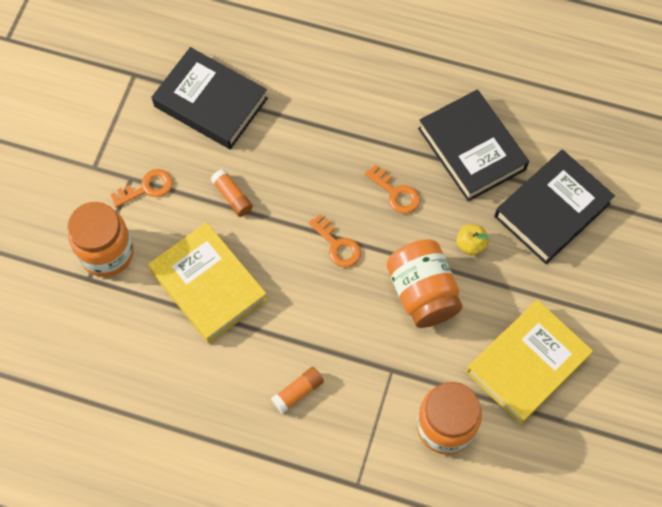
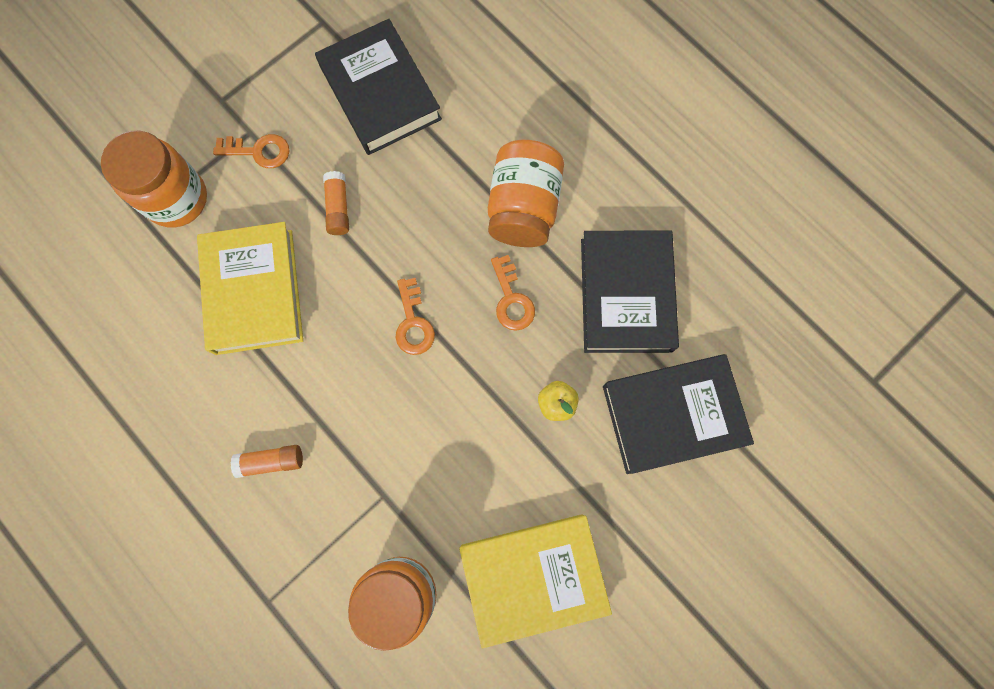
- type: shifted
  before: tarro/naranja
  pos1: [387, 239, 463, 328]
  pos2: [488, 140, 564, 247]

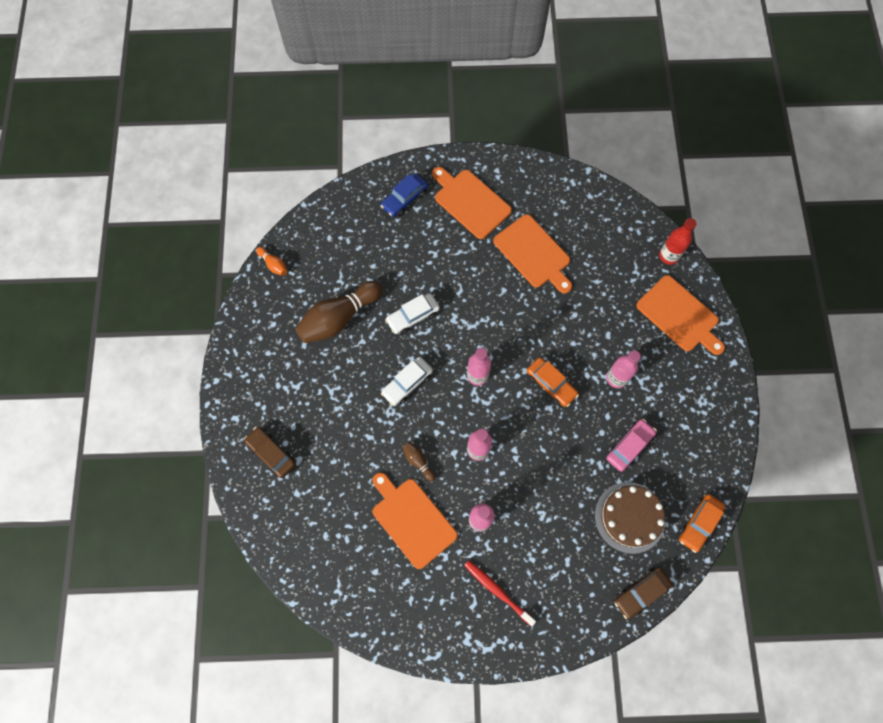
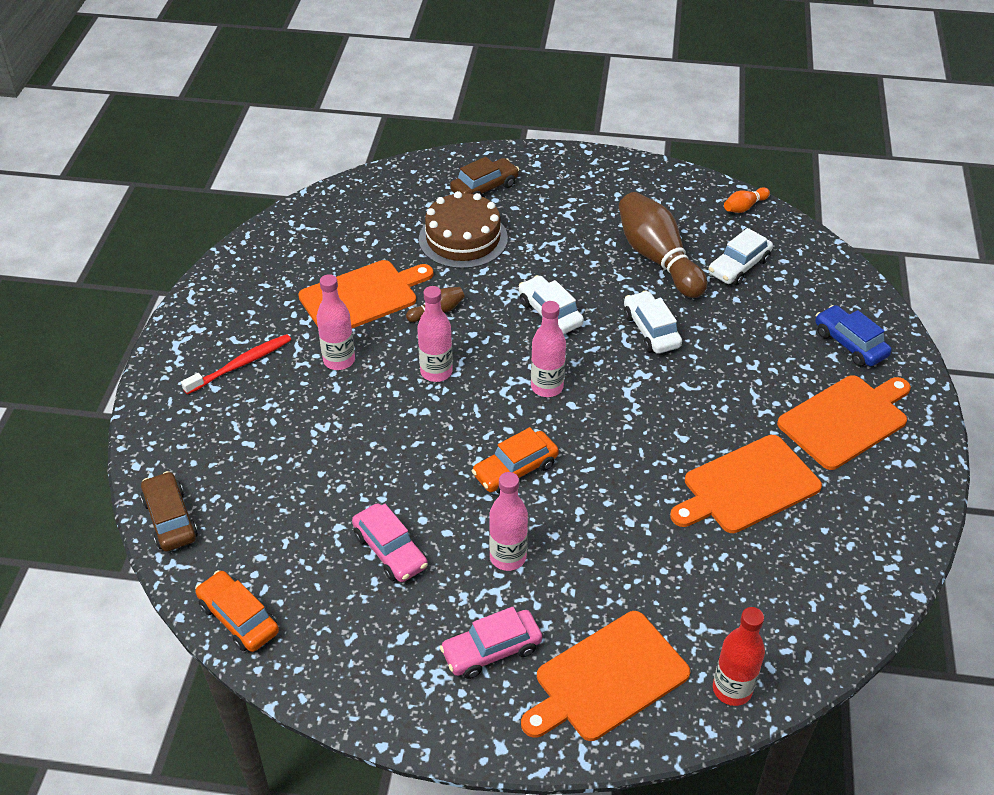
- type: new
  after: coche/rosa
  pos2: [440, 607, 542, 679]
- type: new
  after: coche/blanco
  pos2: [708, 228, 773, 285]
- type: shifted
  before: tarta/marrón
  pos1: [595, 482, 665, 554]
  pos2: [419, 191, 508, 269]

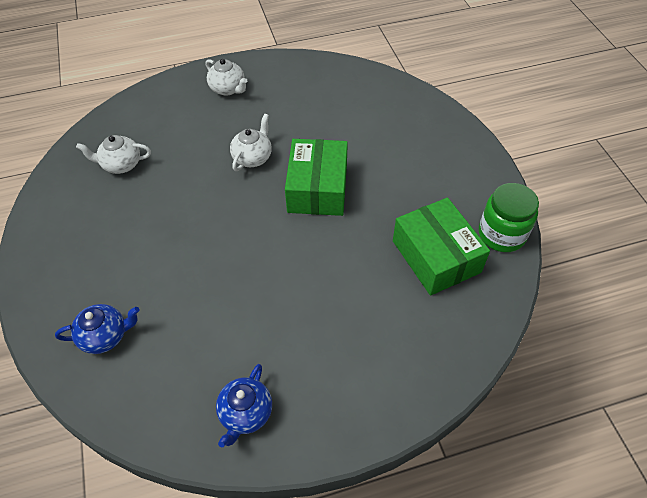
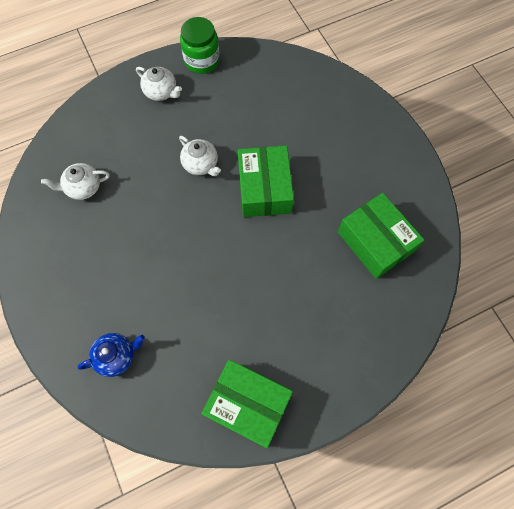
- type: shifted
  before: tarro/verde
  pos1: [479, 183, 539, 252]
  pos2: [180, 17, 220, 74]
- type: swapped
  before: tetera/azul
  after: caja/verde
  pos1: [216, 364, 272, 447]
  pos2: [201, 359, 293, 448]
- type: rotated
  before: tetera/blanco
  pos1: [230, 114, 272, 171]
  pos2: [179, 136, 221, 176]
  turn: 120

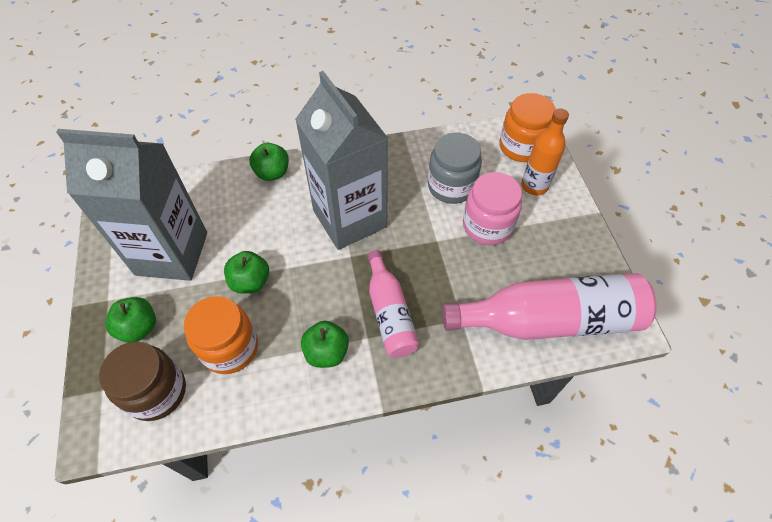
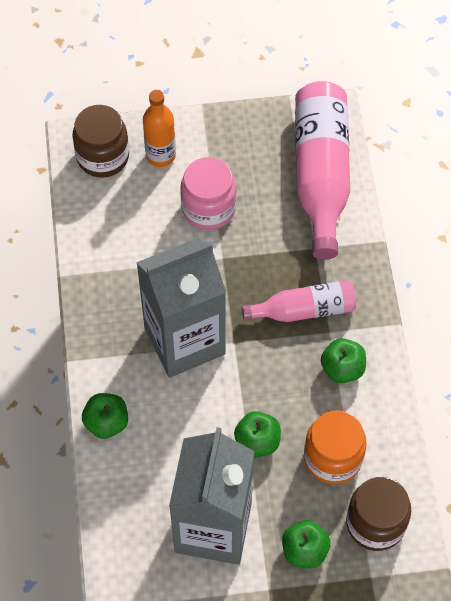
- type: gone
  before: tarro/gris
  pos1: [428, 132, 482, 204]
- type: repainted
  before: tarro/naranja
  after: tarro/marrón
  pos1: [500, 93, 556, 162]
  pos2: [73, 105, 129, 177]

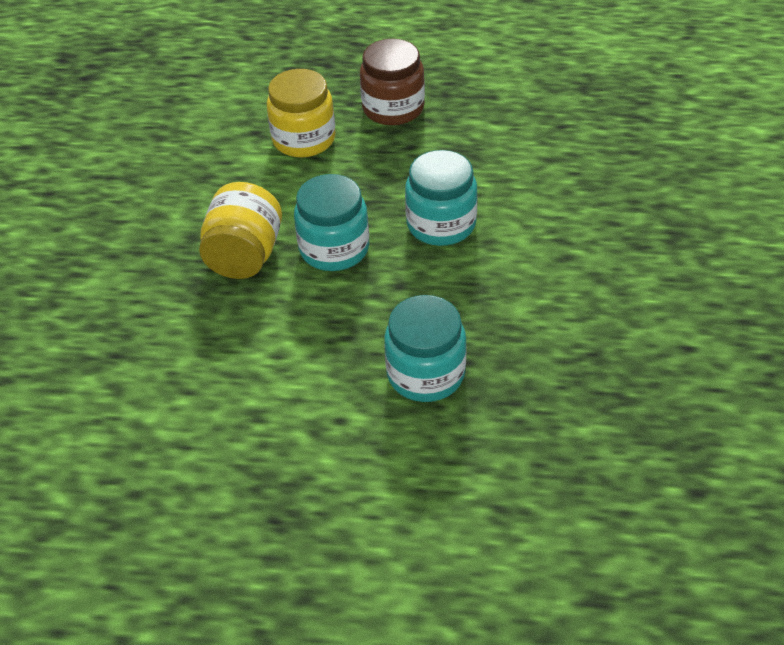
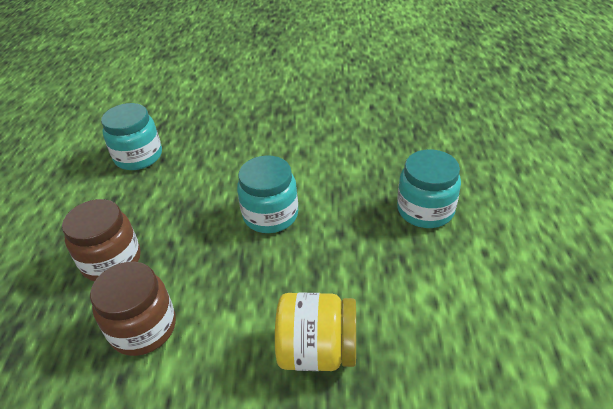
- type: shifted
  before: tarro/turquesa
  pos1: [294, 174, 369, 271]
  pos2: [101, 103, 162, 170]
- type: repainted
  before: tarro/amarillo
  after: tarro/marrón
  pos1: [267, 69, 336, 158]
  pos2: [90, 262, 176, 356]

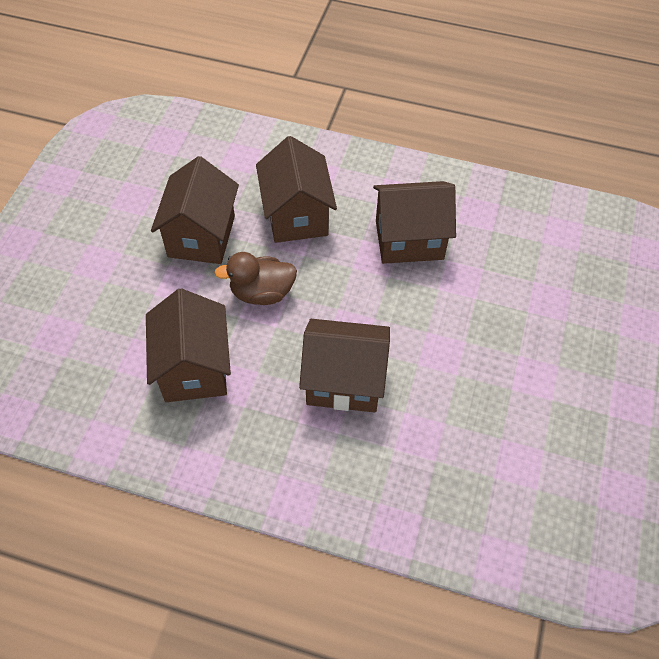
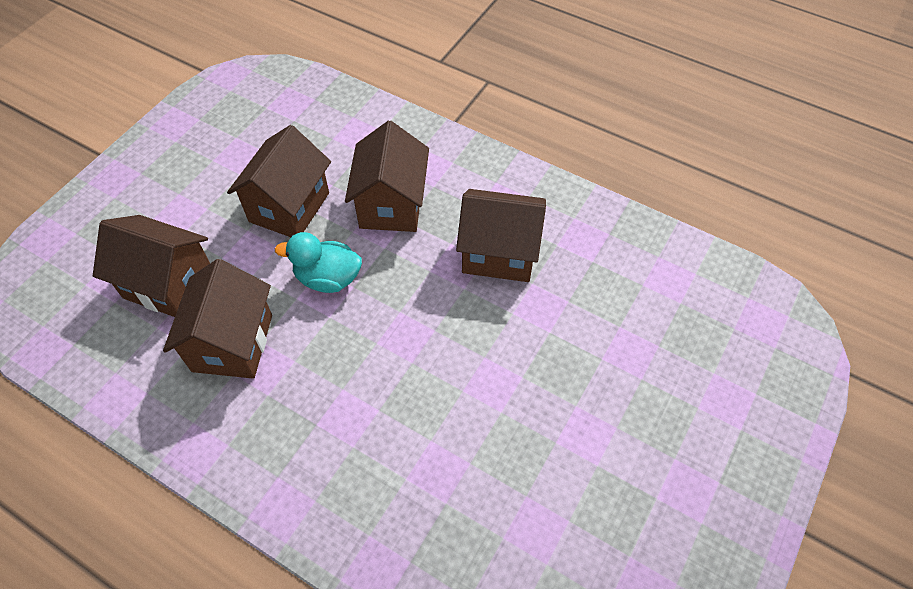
- type: shifted
  before: casa/marrón
  pos1: [299, 319, 390, 412]
  pos2: [93, 215, 210, 317]
- type: repainted
  before: pato/marrón
  after: pato/turquesa
  pos1: [214, 252, 297, 305]
  pos2: [275, 232, 362, 293]

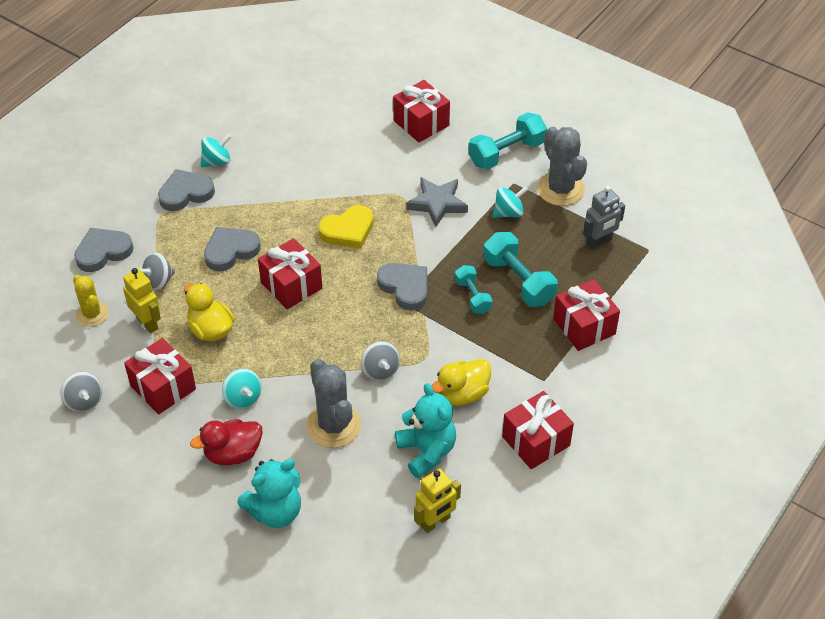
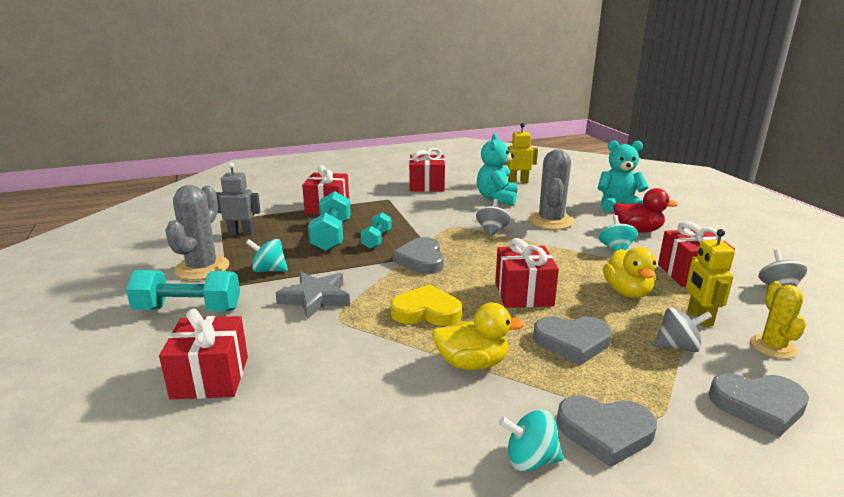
- type: shifted
  before: pato/amarillo
  pos1: [432, 359, 491, 406]
  pos2: [432, 303, 524, 370]

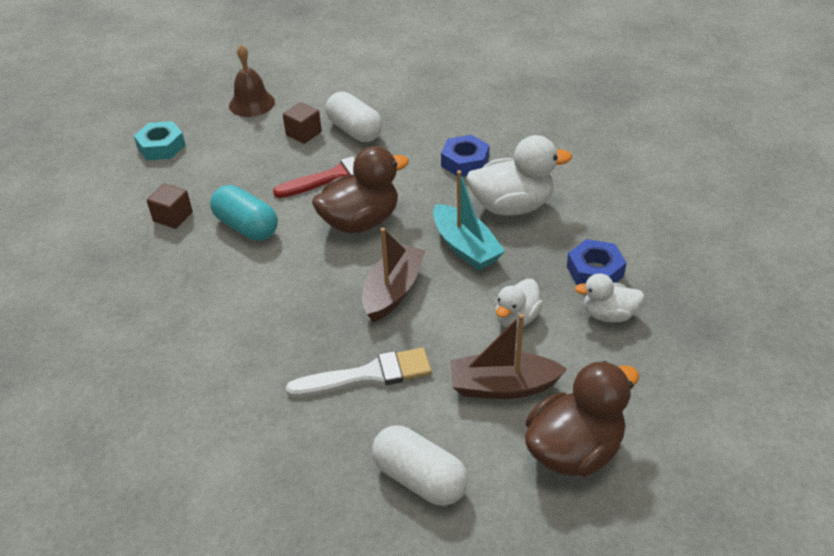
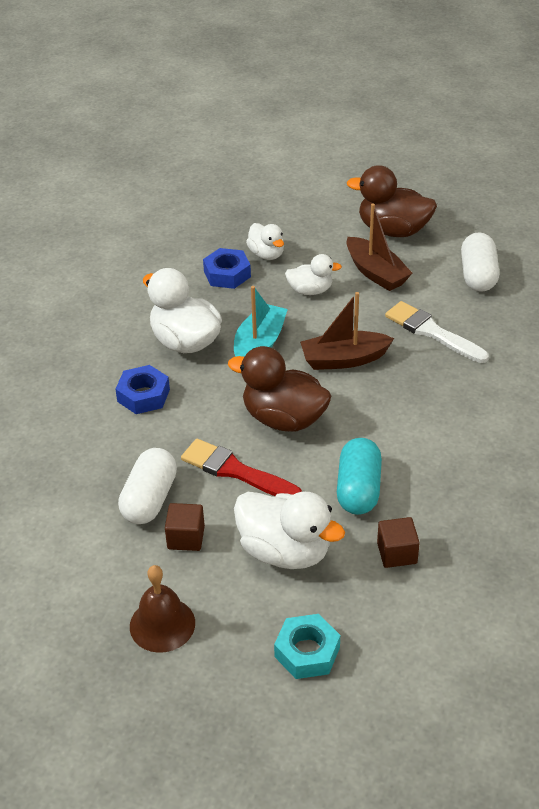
- type: new
  after: pato/blanco
  pos2: [234, 492, 345, 569]

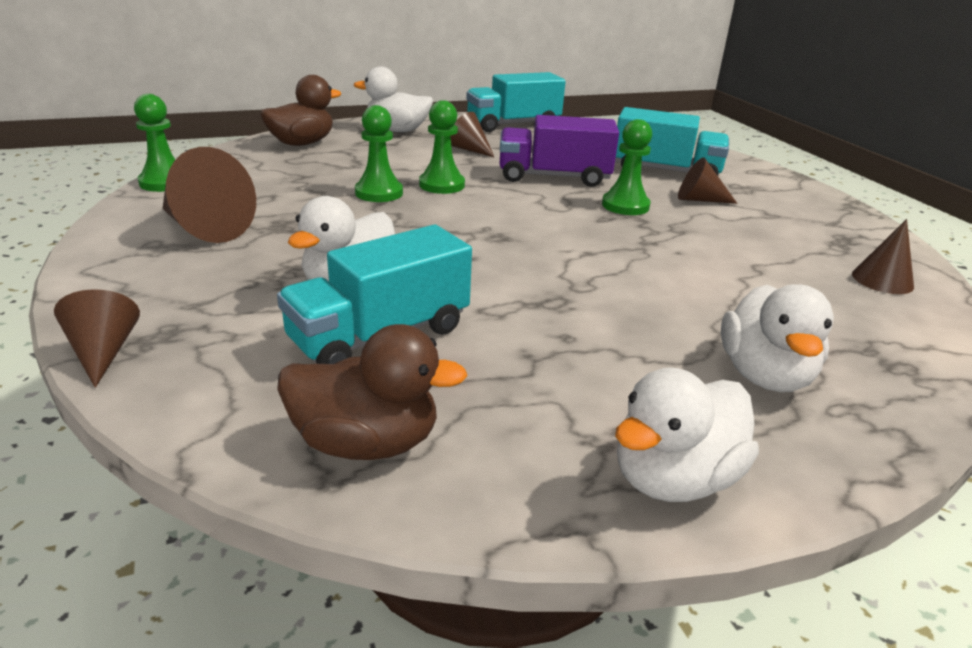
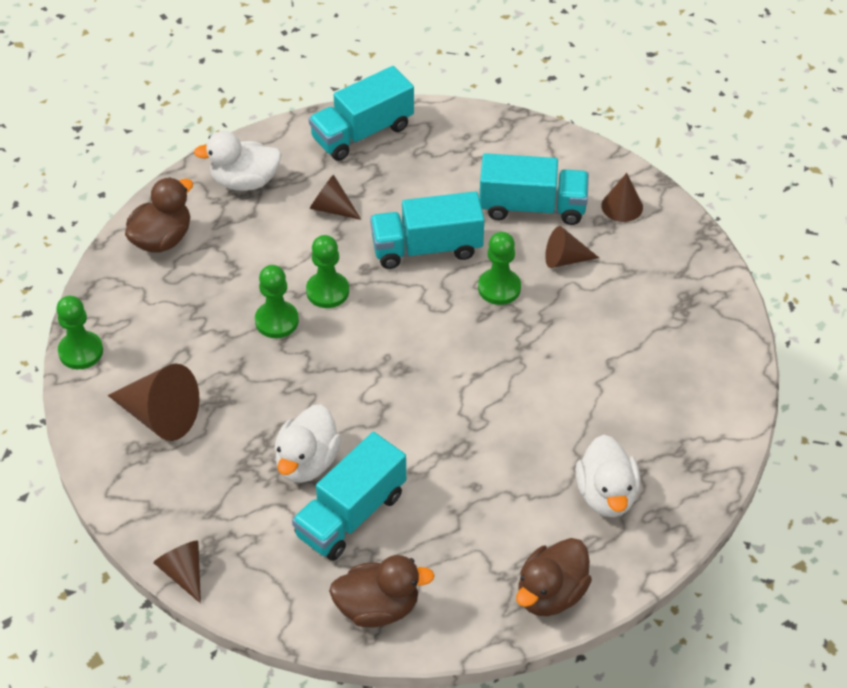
- type: shifted
  before: cono/marrón
  pos1: [852, 219, 914, 294]
  pos2: [601, 173, 643, 222]
- type: repainted
  before: camión/morado
  after: camión/turquesa
  pos1: [499, 115, 619, 187]
  pos2: [370, 191, 484, 269]
- type: repainted
  before: pato/blanco
  after: pato/marrón
  pos1: [615, 368, 759, 502]
  pos2: [516, 538, 592, 616]

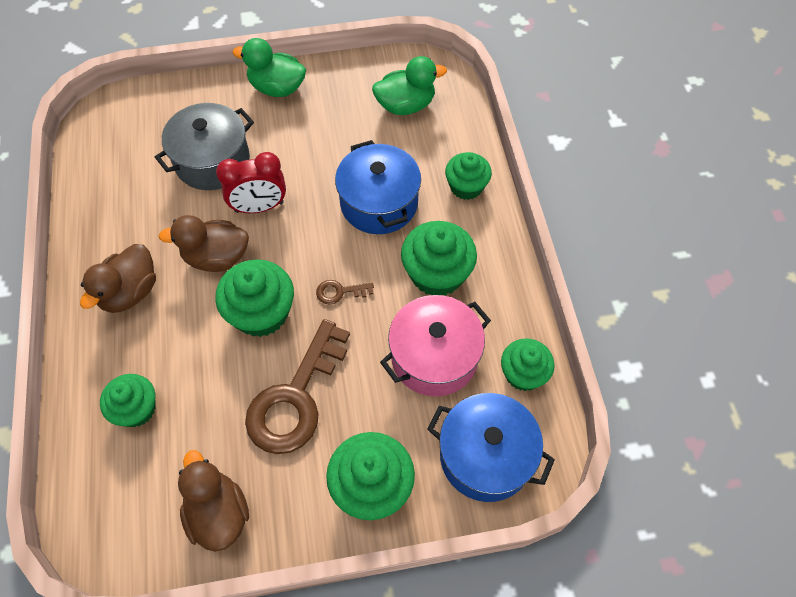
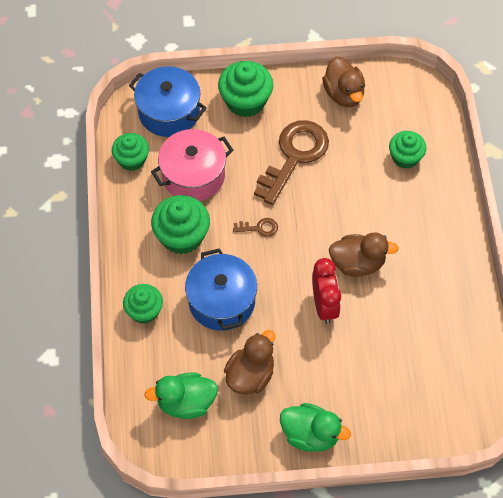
- type: gone
  before: olla/gris
  pos1: [155, 103, 254, 190]
- type: gone
  before: magdalena/verde
  pos1: [215, 259, 294, 337]
- type: shifted
  before: pato/marrón
  pos1: [80, 244, 156, 313]
  pos2: [224, 330, 275, 395]
- type: rotated
  before: despertador/rojo
  pos1: [216, 152, 286, 213]
  pos2: [312, 258, 341, 324]
  turn: 90

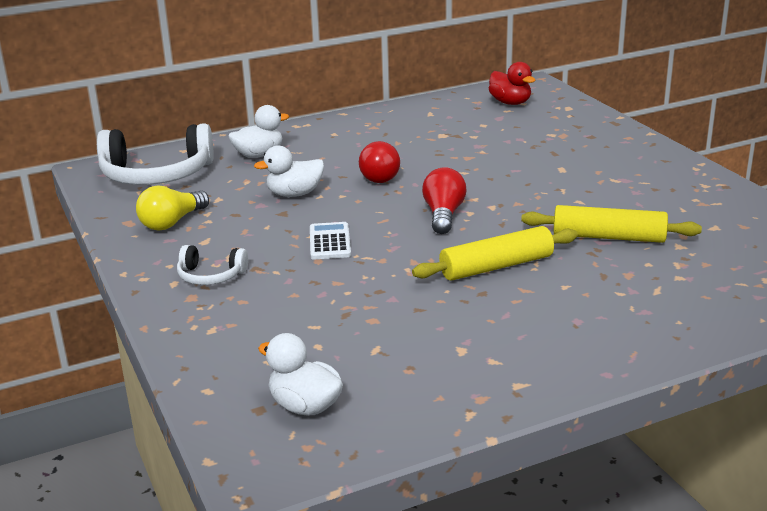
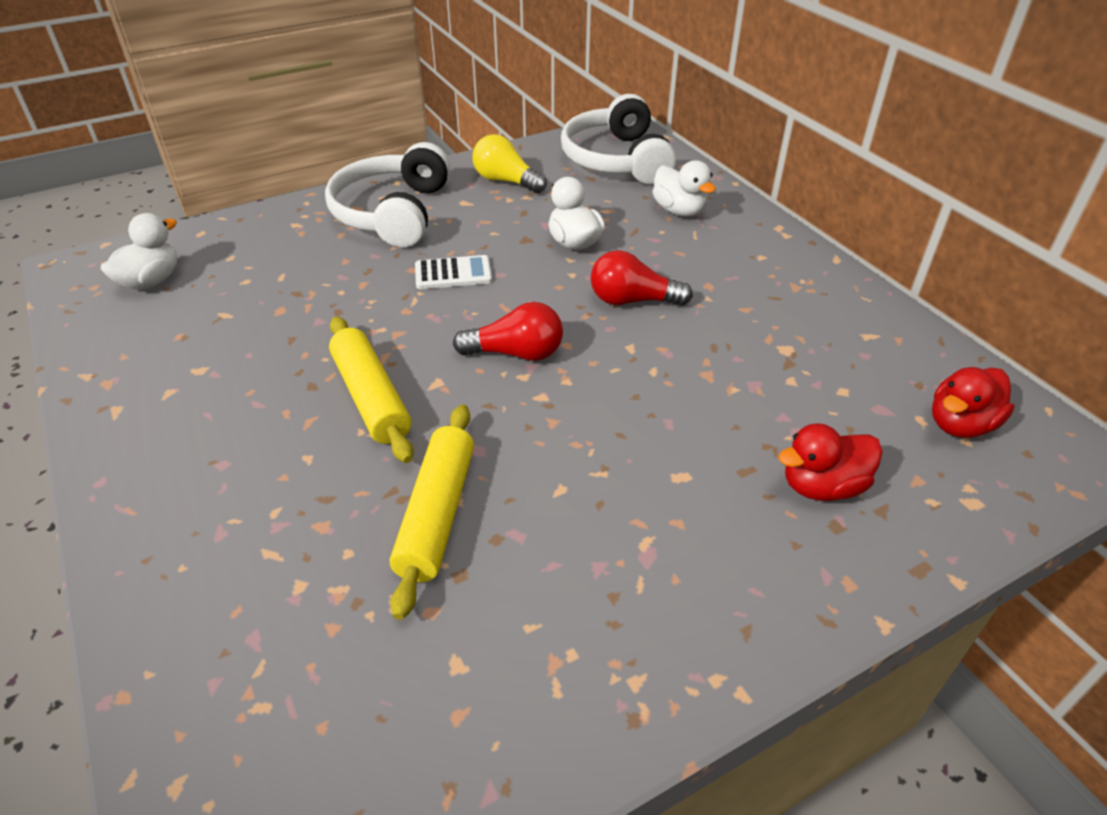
- type: new
  after: pato/rojo
  pos2: [778, 423, 883, 501]
- type: scaled
  before: auriculares/blanco
  pos1: [177, 245, 248, 285]
  pos2: [325, 142, 450, 247]
  scale: 2.03

